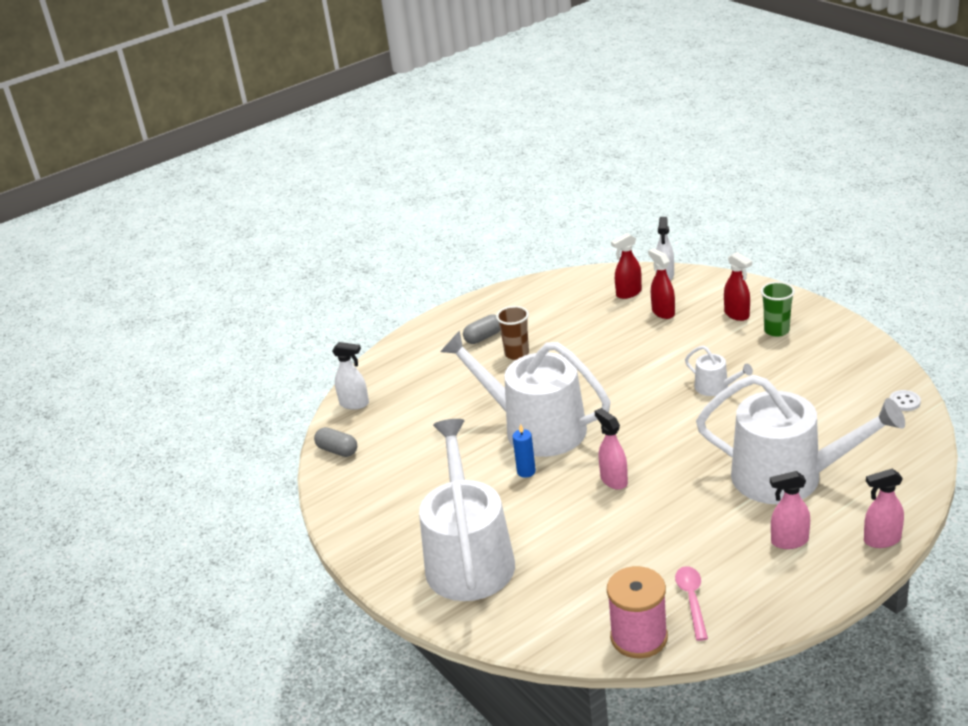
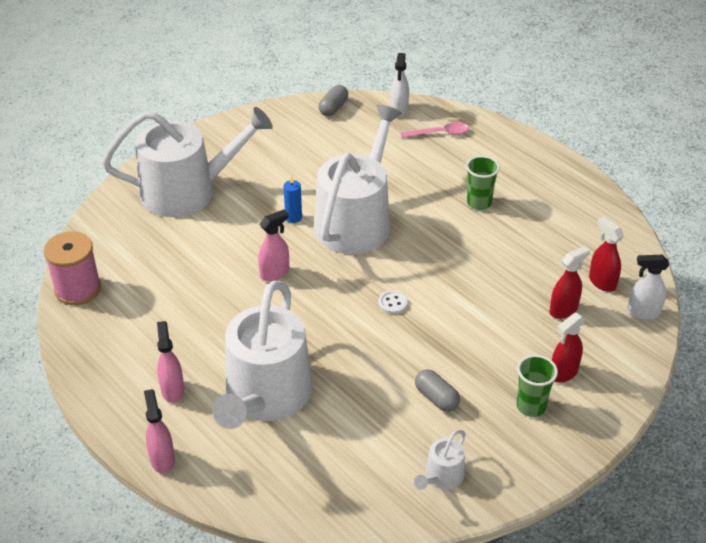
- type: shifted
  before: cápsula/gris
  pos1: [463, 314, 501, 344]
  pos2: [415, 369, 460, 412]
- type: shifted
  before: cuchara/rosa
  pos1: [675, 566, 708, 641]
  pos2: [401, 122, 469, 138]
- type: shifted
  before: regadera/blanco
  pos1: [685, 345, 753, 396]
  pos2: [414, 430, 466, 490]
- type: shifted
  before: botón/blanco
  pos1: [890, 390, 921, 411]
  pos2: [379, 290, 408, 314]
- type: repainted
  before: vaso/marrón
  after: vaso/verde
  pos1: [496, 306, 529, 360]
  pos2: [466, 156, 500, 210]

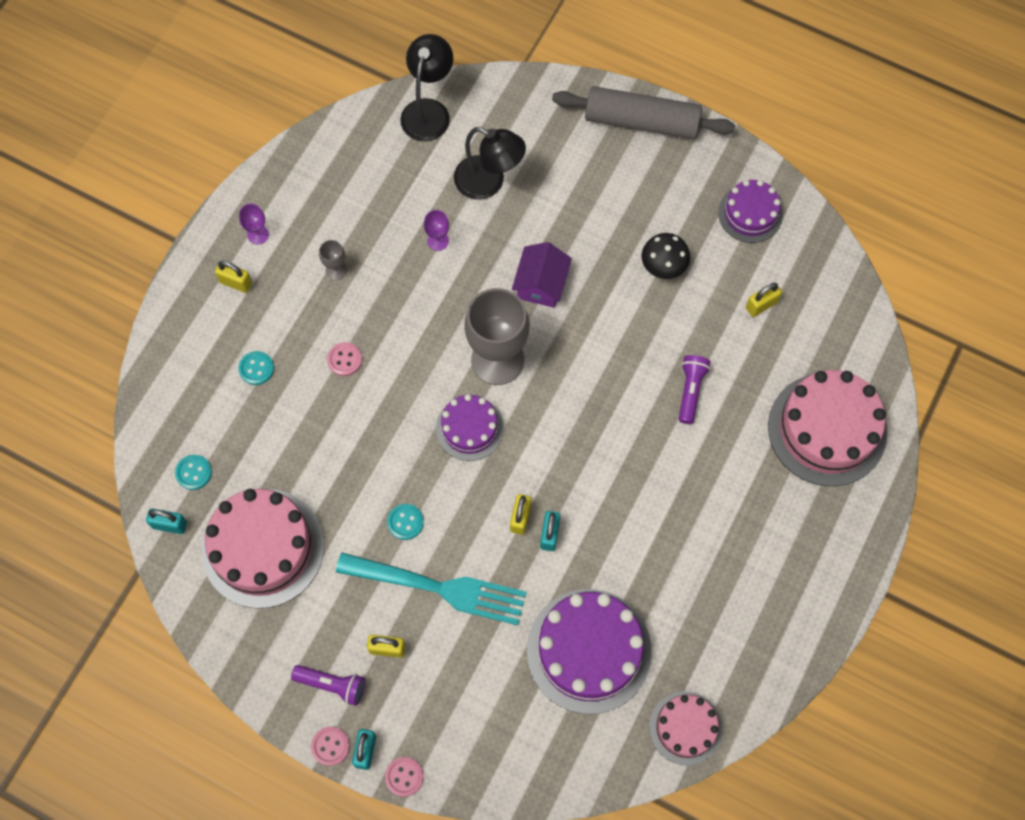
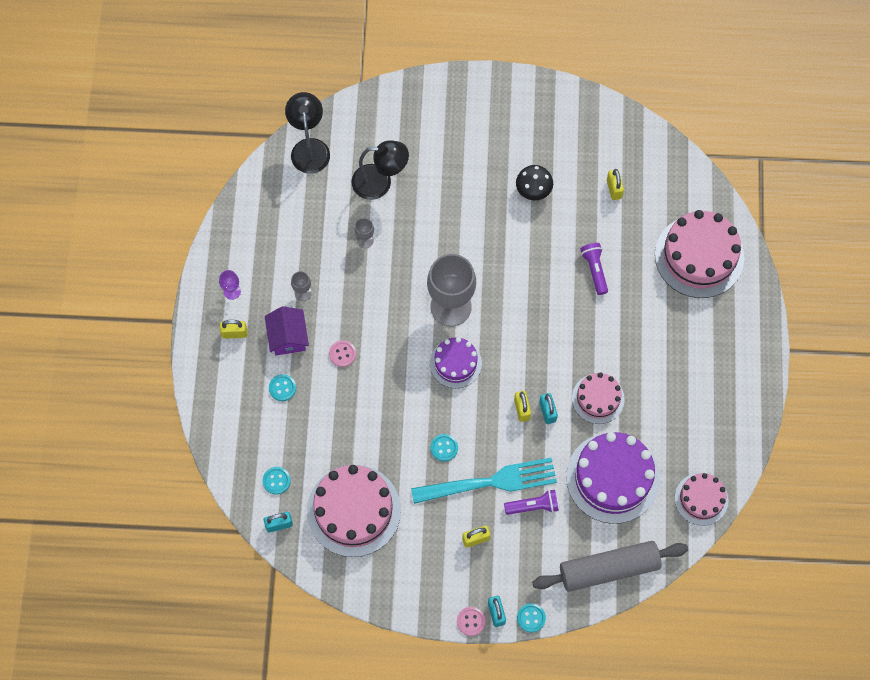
- type: gone
  before: tarta/morado
  pos1: [718, 180, 783, 243]
- type: new
  after: tarta/rosa
  pos2: [572, 372, 625, 424]
- type: shifted
  before: lámpara de mano/morado
  pos1: [291, 665, 365, 706]
  pos2: [504, 490, 559, 515]
- type: shifted
  before: casa/morado
  pos1: [512, 242, 572, 308]
  pos2: [265, 306, 309, 356]
- type: shifted
  before: rodillo/gris
  pos1: [552, 86, 735, 139]
  pos2: [532, 541, 688, 592]
- type: repainted
  before: botón/rosa
  after: botón/turquesa
  pos1: [385, 757, 424, 797]
  pos2: [517, 603, 546, 632]
- type: repainted
  before: copa/morado
  after: copa/gris
  pos1: [424, 210, 449, 251]
  pos2: [354, 218, 374, 248]
- type: rotated
  before: candado/amarillo
  pos1: [746, 283, 782, 317]
  pos2: [607, 169, 624, 200]
  turn: -45

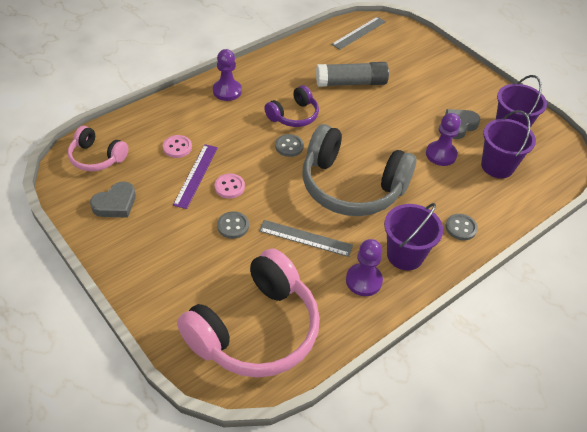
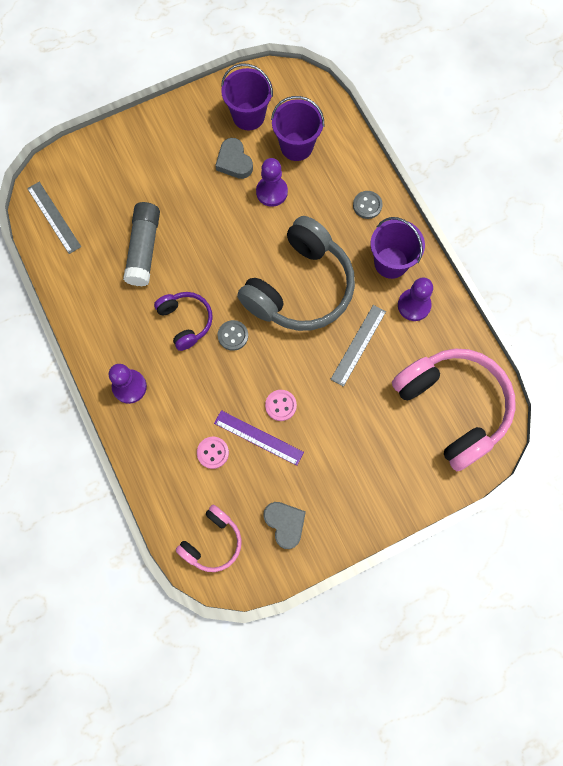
- type: gone
  before: botón/gris
  pos1: [217, 211, 249, 239]

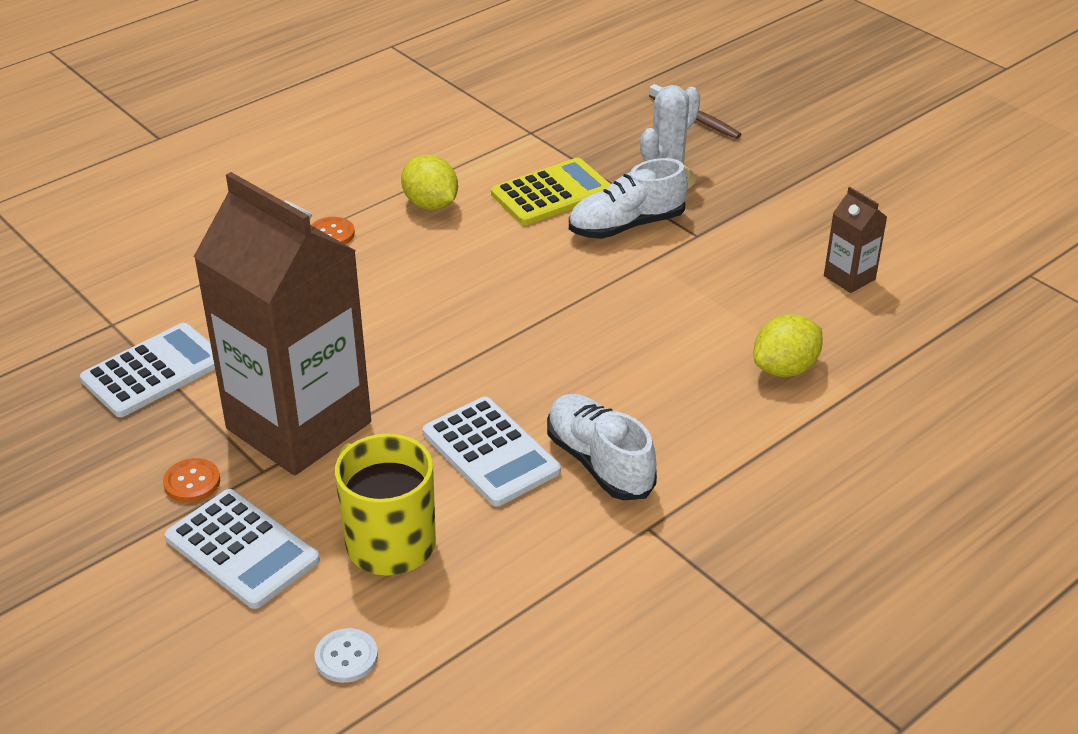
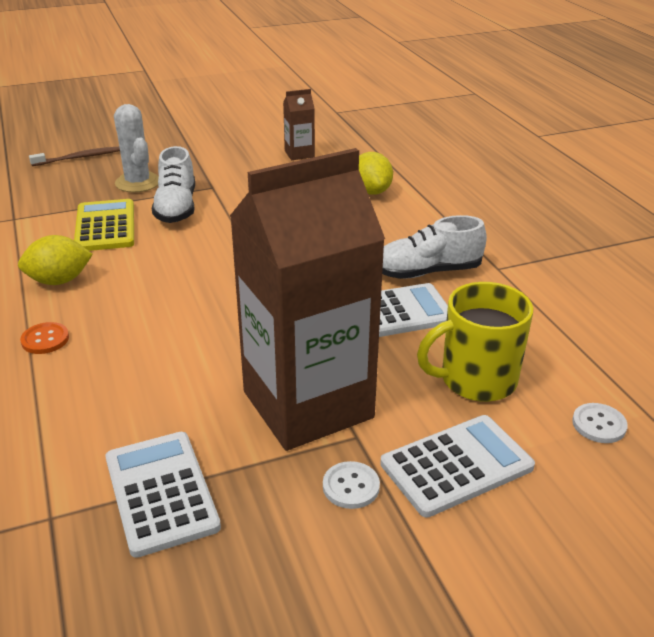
- type: repainted
  before: botón/naranja
  after: botón/blanco
  pos1: [163, 458, 220, 502]
  pos2: [323, 461, 380, 509]

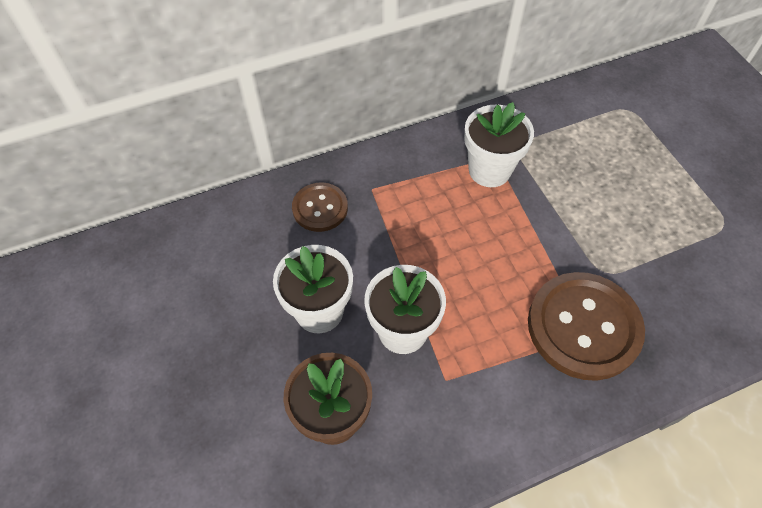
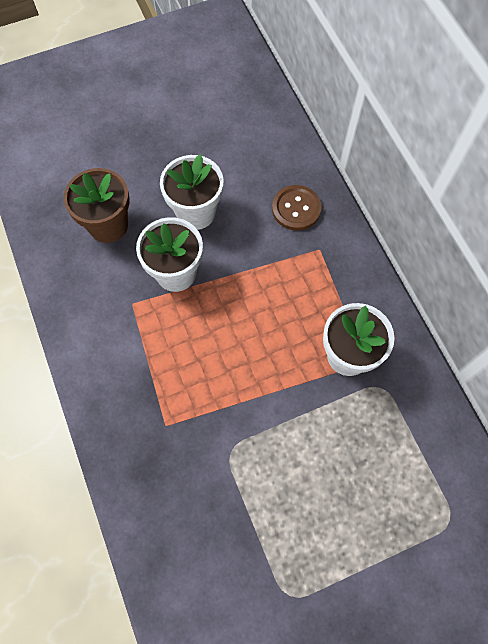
- type: gone
  before: botón/marrón
  pos1: [528, 272, 645, 381]

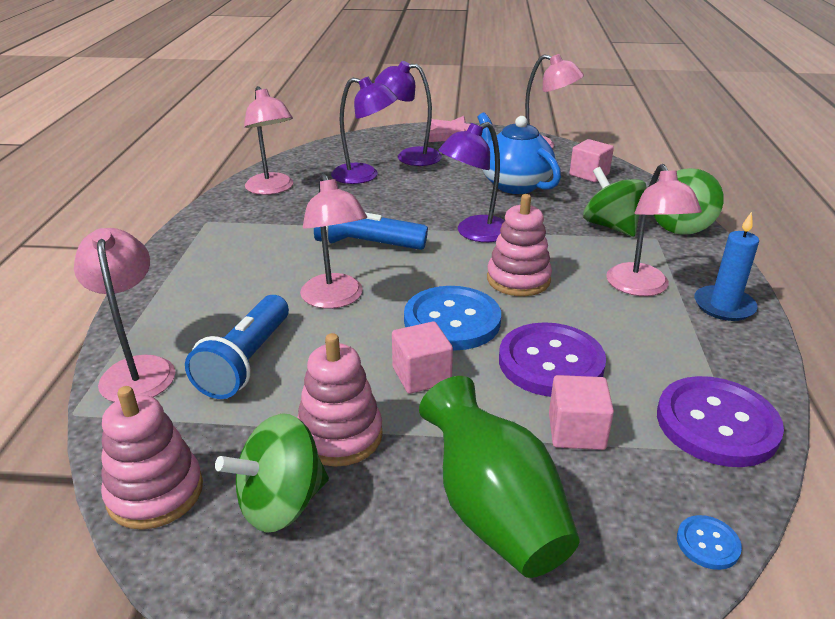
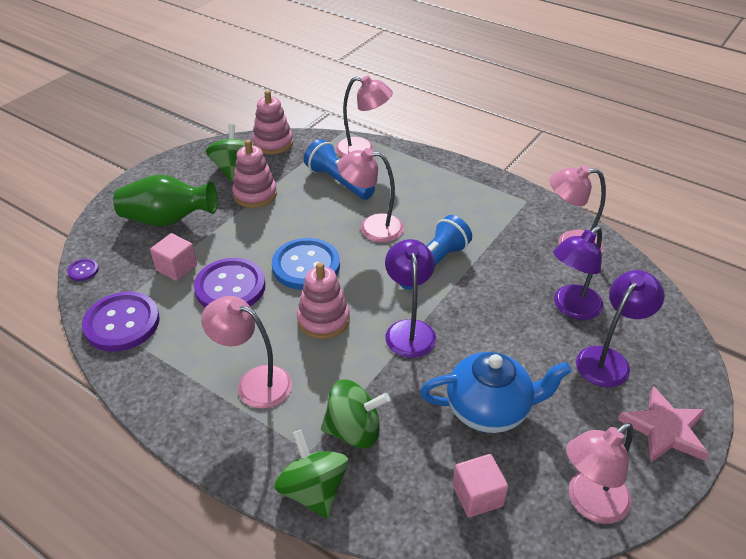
- type: gone
  before: cubo/rosa
  pos1: [392, 322, 453, 394]
- type: gone
  before: vela/azul
  pos1: [694, 212, 759, 321]
- type: repainted
  before: botón/azul
  after: botón/morado
  pos1: [677, 515, 742, 570]
  pos2: [67, 258, 99, 281]

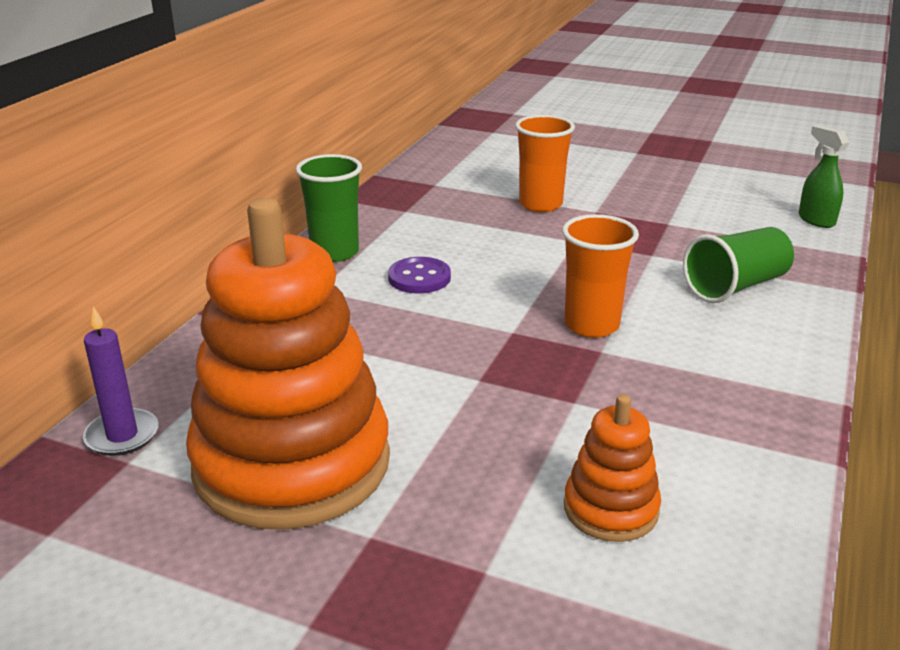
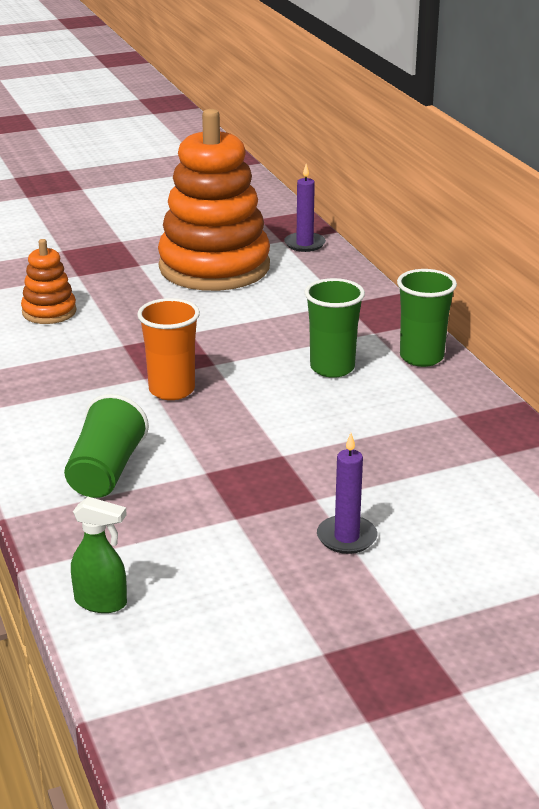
- type: gone
  before: vaso/naranja
  pos1: [515, 115, 575, 212]
- type: new
  after: vela/morado
  pos2: [317, 433, 377, 554]
- type: swapped
  before: botón/morado
  after: vaso/verde
  pos1: [388, 257, 451, 293]
  pos2: [304, 278, 365, 378]

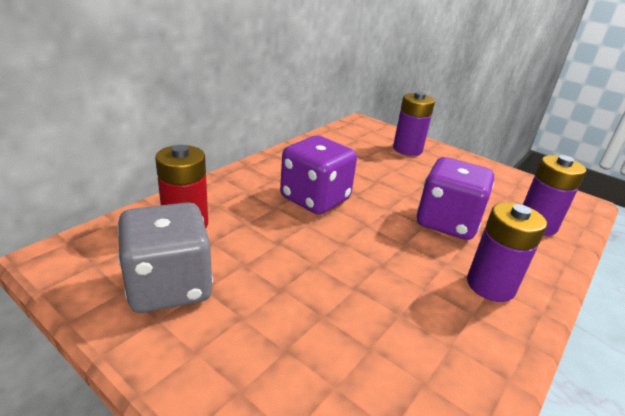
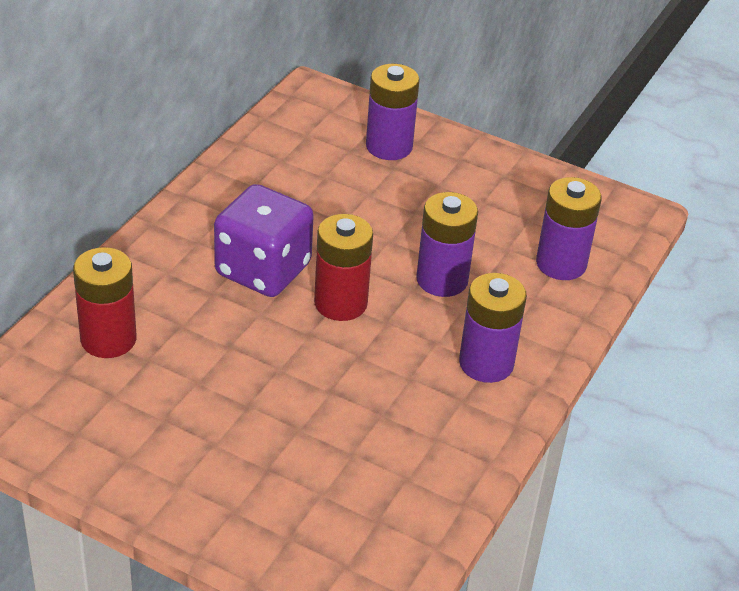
- type: gone
  before: dado/gris
  pos1: [117, 202, 213, 313]
- type: new
  after: pila/rojo
  pos2: [314, 214, 373, 321]
- type: swapped
  before: dado/morado
  after: pila/morado
  pos1: [417, 157, 494, 240]
  pos2: [416, 192, 478, 297]

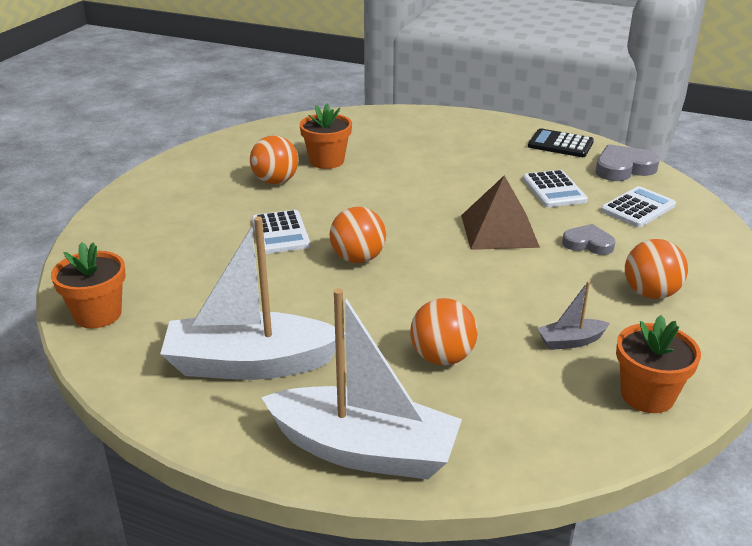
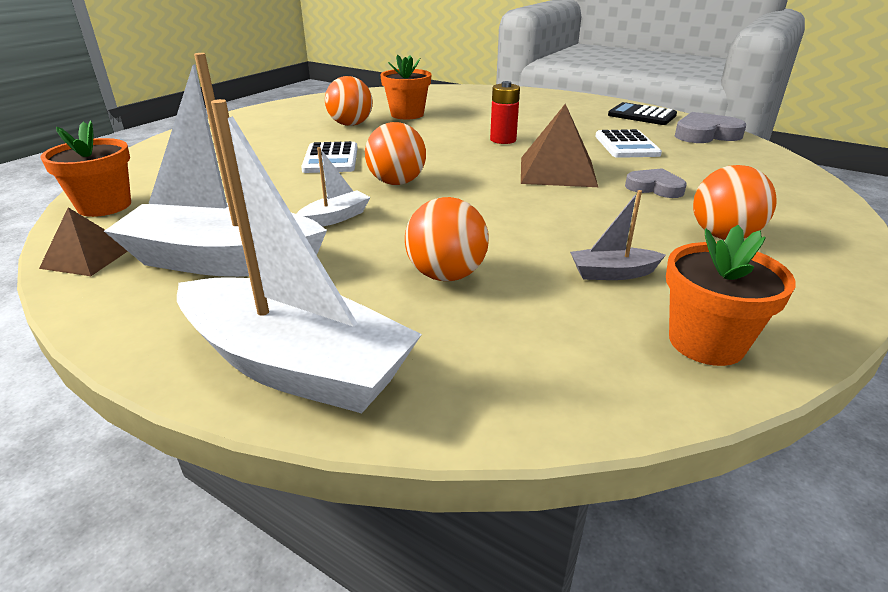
- type: gone
  before: calculadora/blanco
  pos1: [601, 186, 676, 227]
- type: new
  after: pirámide/marrón
  pos2: [39, 207, 128, 276]
- type: new
  after: barco/blanco
  pos2: [297, 147, 370, 227]
- type: new
  after: pila/rojo
  pos2: [490, 81, 520, 144]

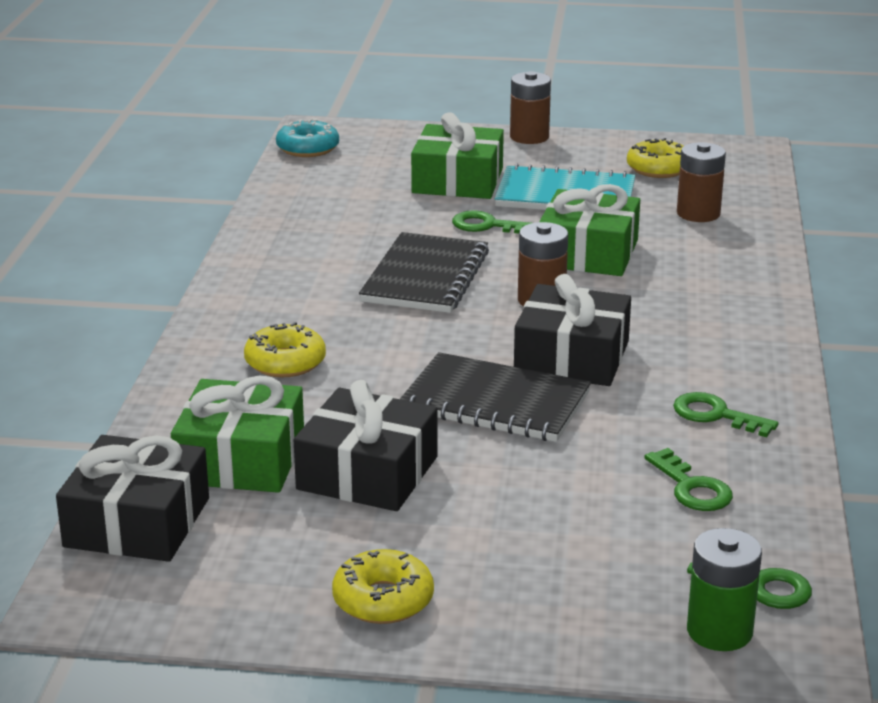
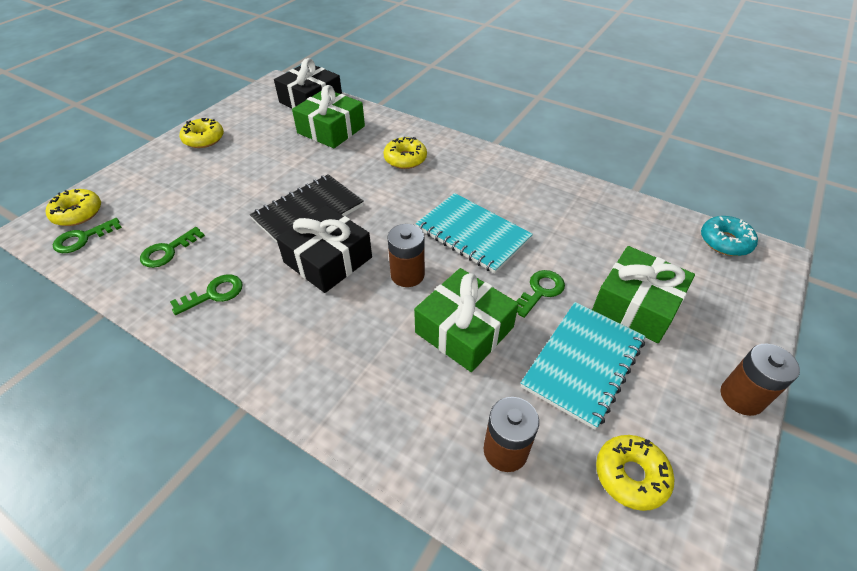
- type: gone
  before: regalo/negro
  pos1: [294, 380, 438, 511]
- type: swapped
  before: pila/verde
  after: rosquilla/amarillo
  pos1: [687, 528, 762, 651]
  pos2: [46, 189, 101, 226]
- type: repainted
  before: cuaderno/negro
  after: cuaderno/turquesa
  pos1: [359, 232, 489, 313]
  pos2: [416, 193, 533, 274]
- type: rotated
  before: llave/verde
  pos1: [644, 448, 733, 511]
  pos2: [140, 227, 205, 268]
  turn: -45

